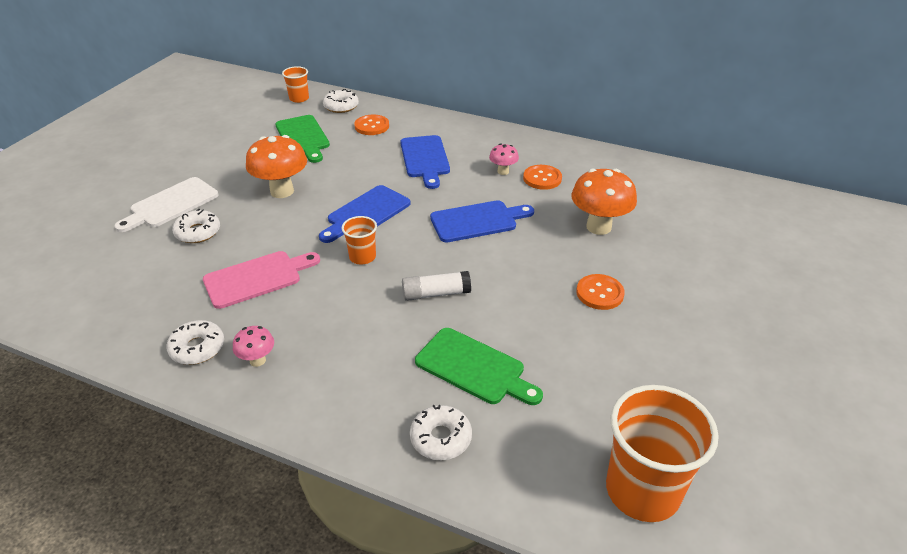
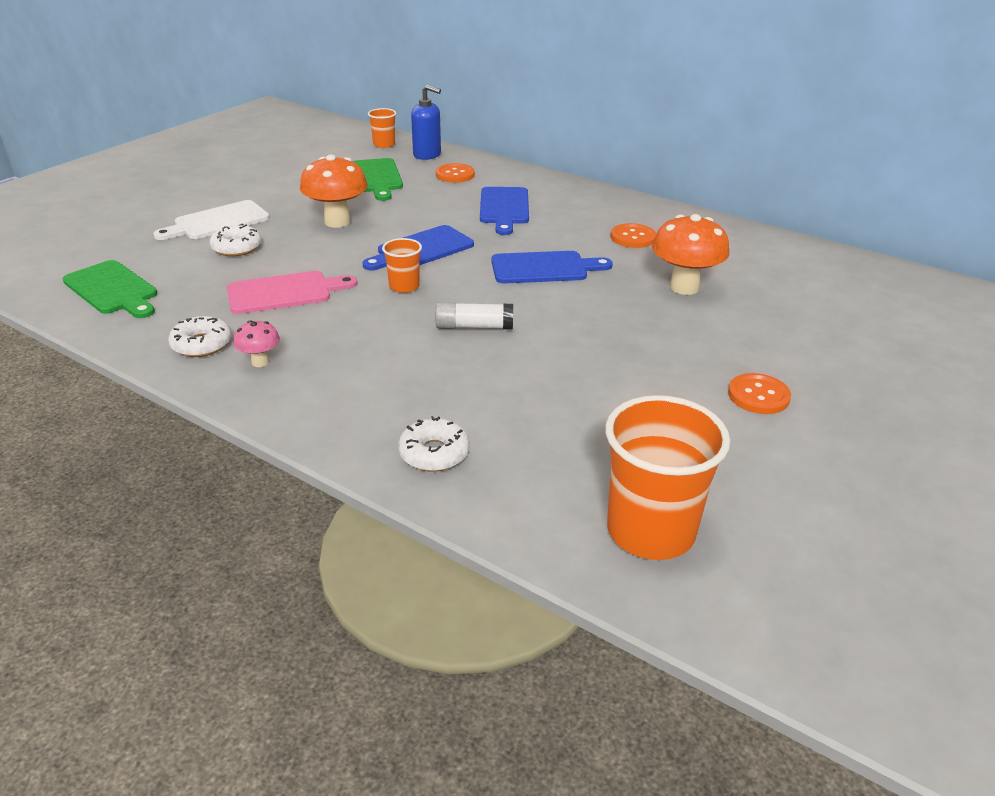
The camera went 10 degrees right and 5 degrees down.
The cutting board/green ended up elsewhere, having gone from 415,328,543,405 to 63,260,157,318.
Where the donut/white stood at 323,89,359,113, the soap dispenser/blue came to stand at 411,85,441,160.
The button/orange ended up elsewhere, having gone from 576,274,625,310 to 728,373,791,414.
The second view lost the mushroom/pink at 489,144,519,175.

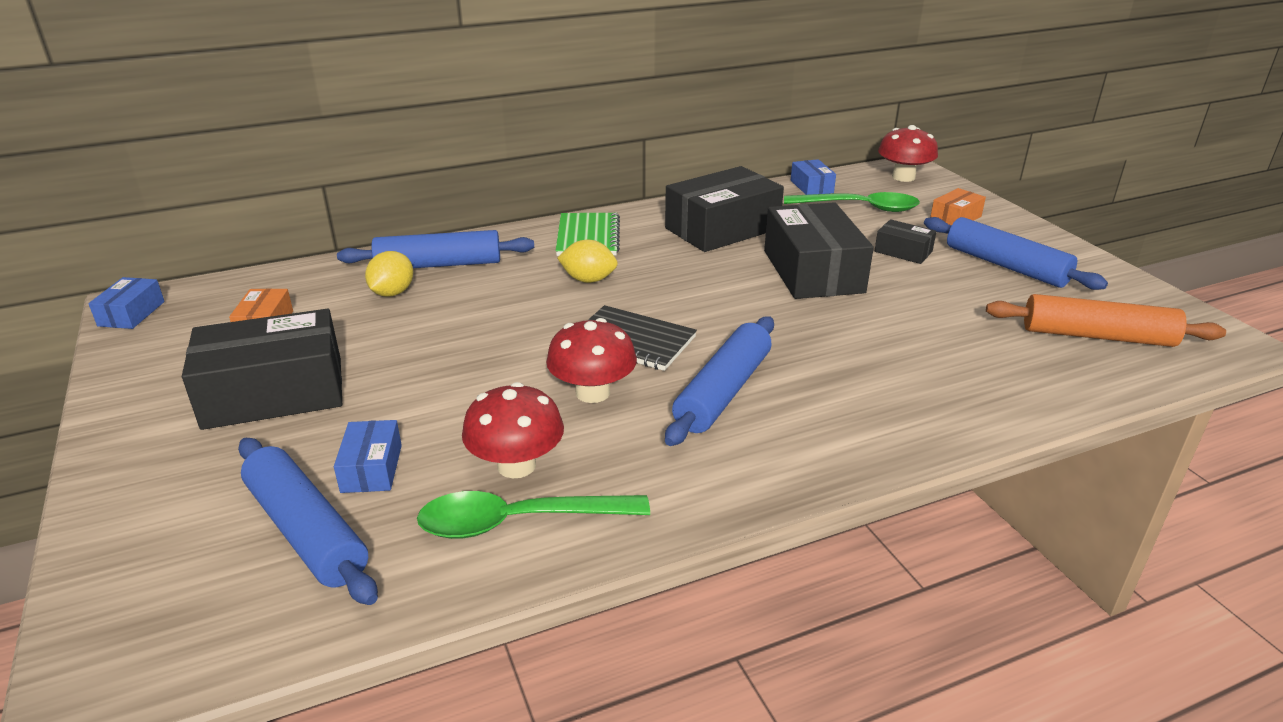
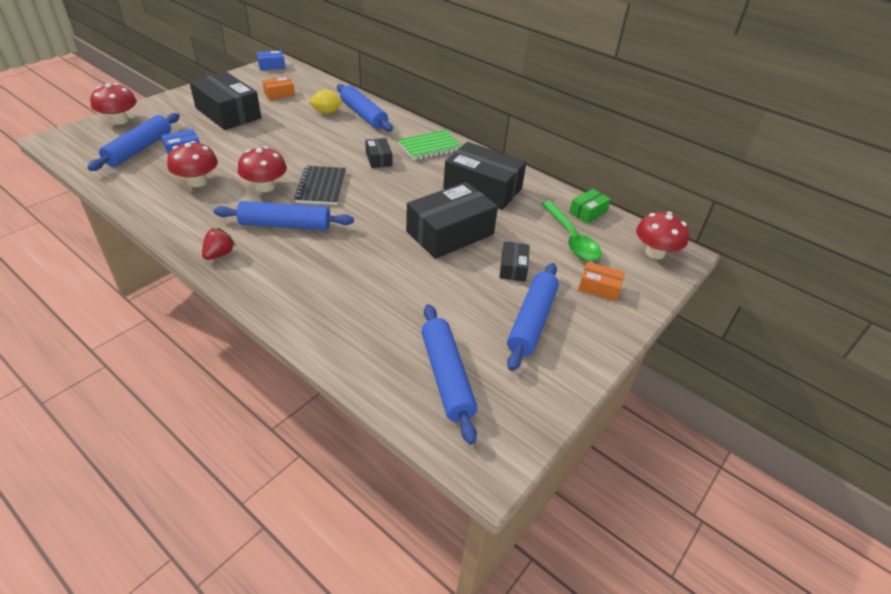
The camera went 60 degrees right and 10 degrees up.
The second view gained the mushroom/red at 90,83,137,125.
The second view gained the strawberry/red at 202,228,236,260.
Where the lemon/yellow stood at 557,240,618,283, the box/black came to stand at 365,138,392,168.
What was the rolling pin/orange at 986,294,1226,347 turned into the rolling pin/blue at 421,304,477,445.
What was the box/blue at 791,159,836,195 turned into the box/green at 569,189,611,223.
The second view lost the spoon/green at 417,491,650,539.

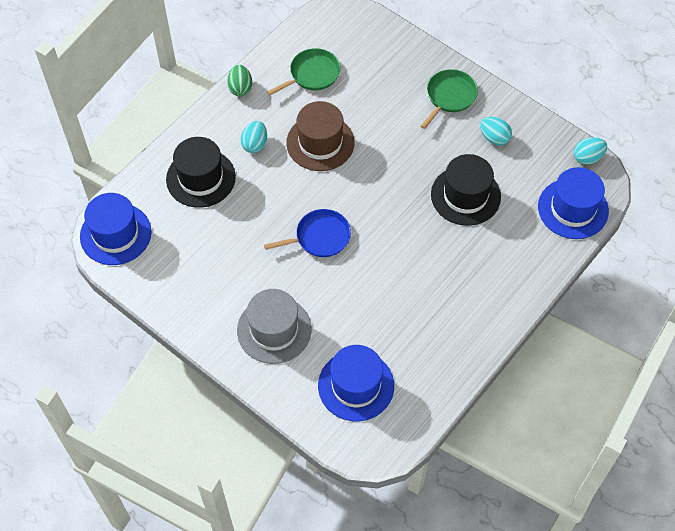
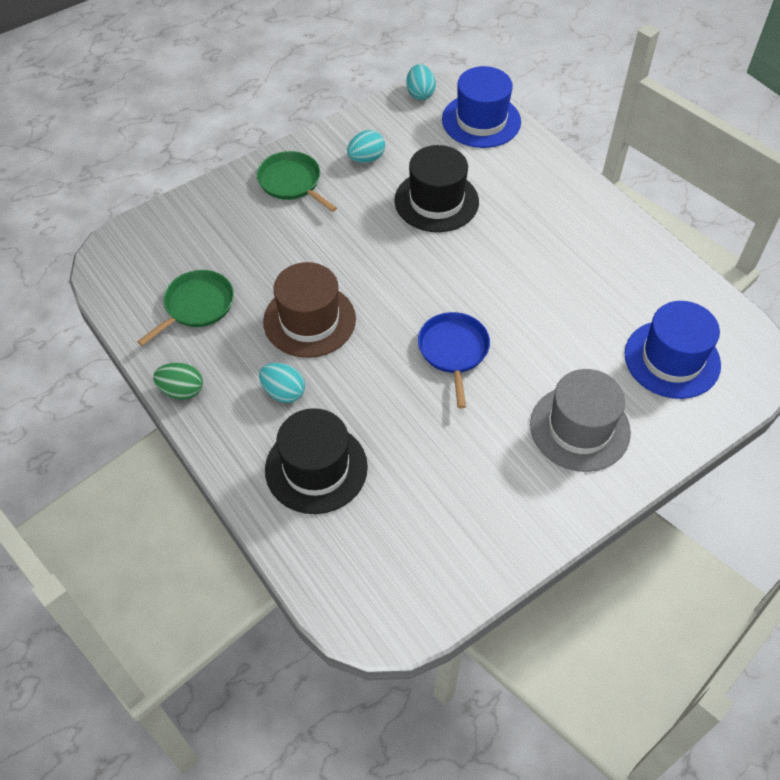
The camera went 75 degrees left and 5 degrees down.
The pan/green at 267,48,340,95 ended up facing another way, 60 degrees clockwise from before.
The second view lost the hat/blue at 80,193,152,265.

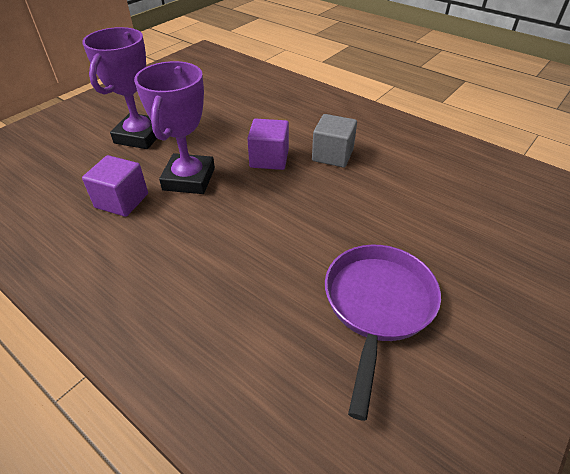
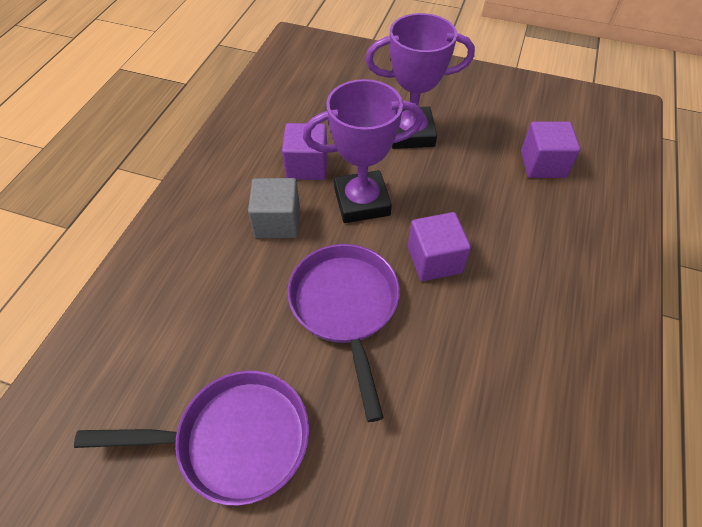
The camera went 70 degrees right and 10 degrees up.
The cube/grey ended up elsewhere, having gone from 312,114,357,168 to 248,178,300,238.
The second view gained the pan/purple at 287,244,400,422.
The second view gained the cube/purple at 521,122,581,178.

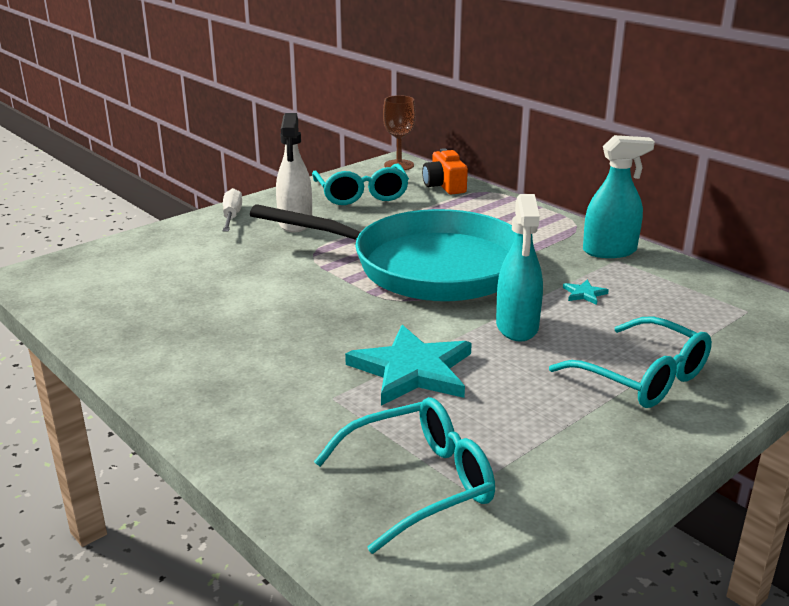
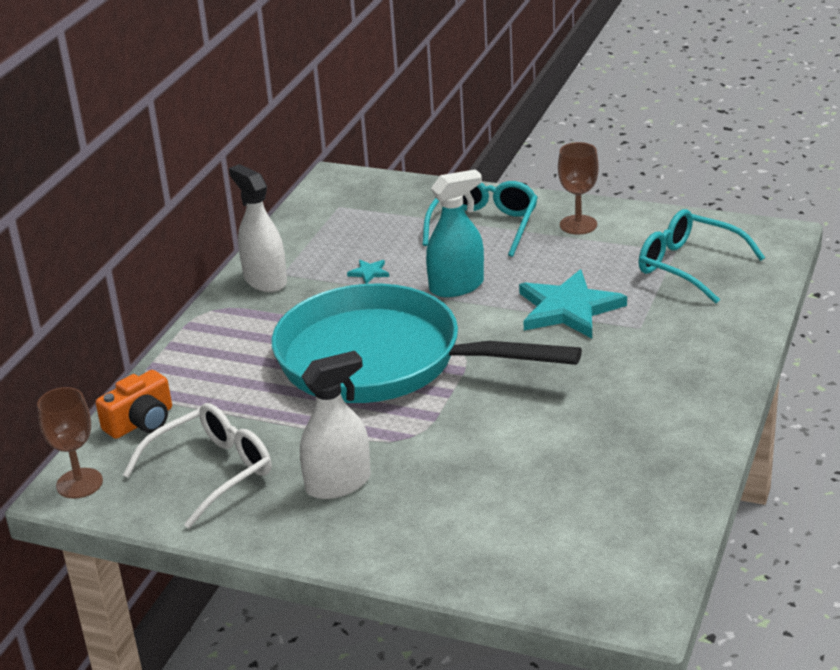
The camera went 115 degrees left and 5 degrees up.
What was the glasses/turquoise at 312,163,409,205 turned into the glasses/white at 123,403,271,528.
What was the spray bottle/turquoise at 583,135,655,258 turned into the spray bottle/white at 229,164,287,292.
The pan/turquoise at 250,204,516,302 ended up facing another way, 60 degrees counterclockwise from before.
The second view gained the goblet/brown at 558,142,599,235.
The second view lost the screwdriver/white at 223,188,242,232.

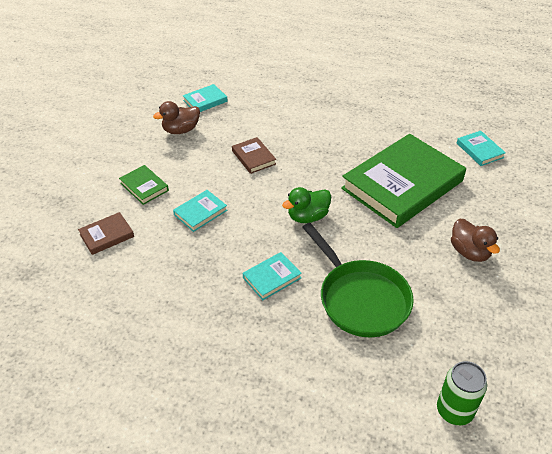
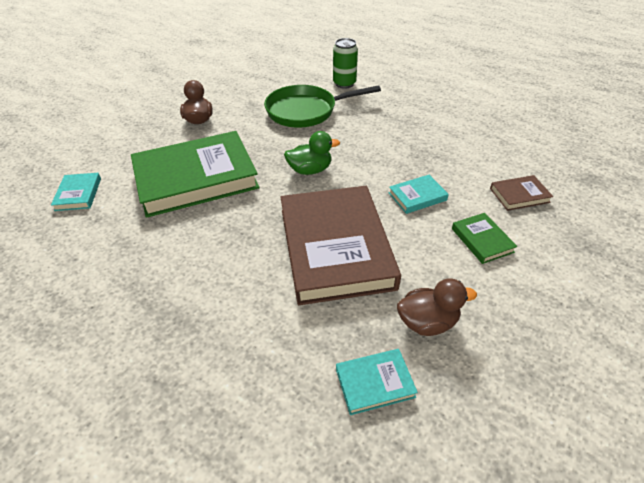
The camera went 160 degrees left and 0 degrees up.
The pan/green at 303,223,414,338 ended up facing another way, 90 degrees counterclockwise from before.
The size of the book/brown at 232,137,276,174 changed by a factor of 2.42.
The can/green ended up elsewhere, having gone from 437,361,487,425 to 333,38,358,89.
The second view lost the book/turquoise at 243,252,302,300.

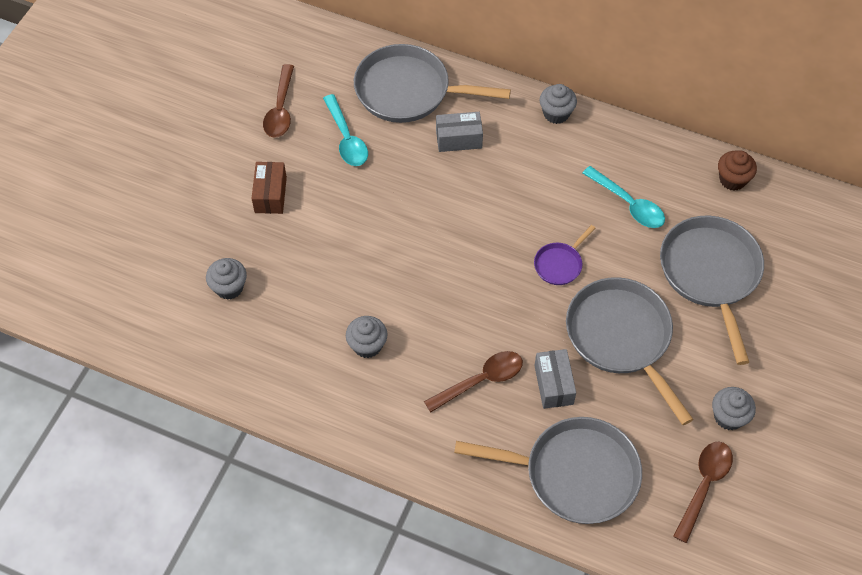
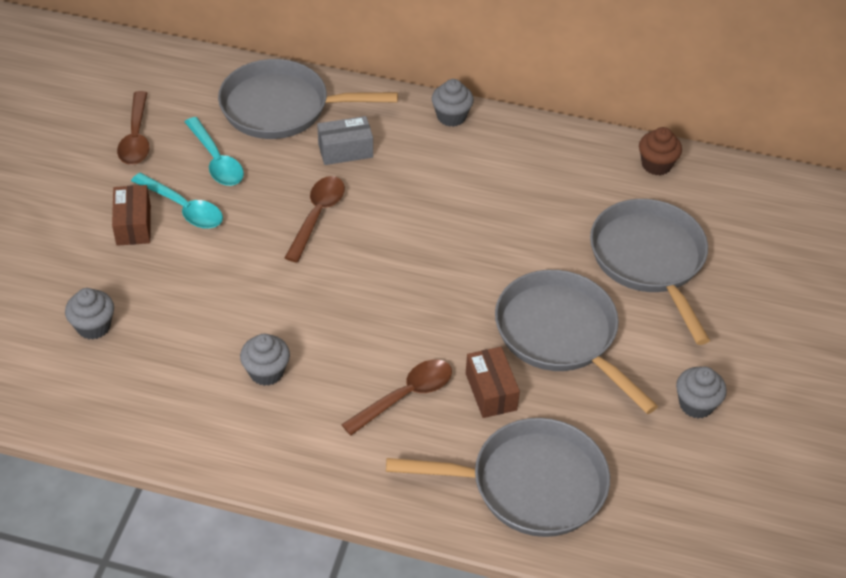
The camera went 10 degrees left and 10 degrees down.
The spoon/turquoise ended up elsewhere, having gone from 583,166,665,228 to 131,173,223,229.
The spoon/brown ended up elsewhere, having gone from 673,442,733,543 to 285,176,345,263.
What was the box/grey at 534,349,576,409 turned into the box/brown at 466,347,520,418.
The second view lost the pan/purple at 534,225,595,285.

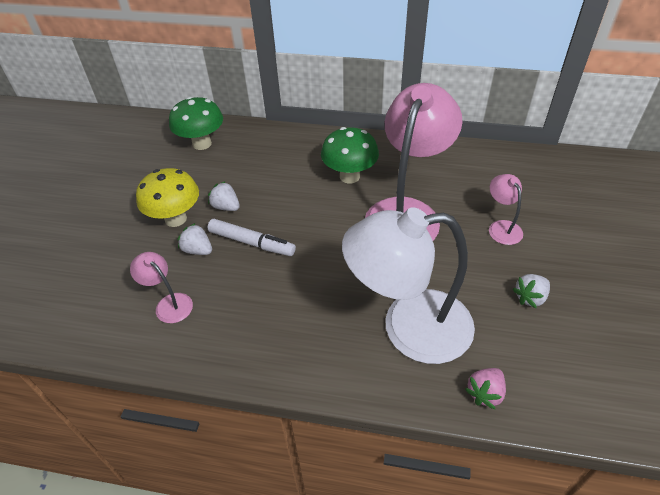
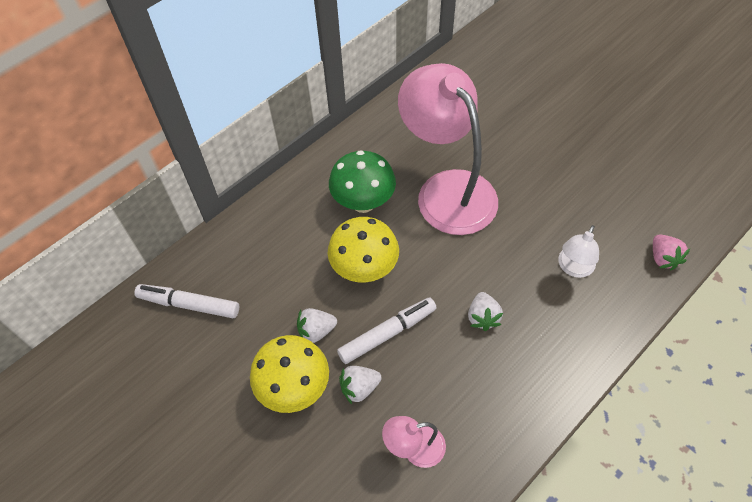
The camera went 55 degrees left and 10 degrees up.
Where the mushroom/green stood at 169,97,223,150, the marker/white came to stand at 134,284,239,318.
The second view gained the mushroom/yellow at 328,217,399,282.
The strawberry/white ended up elsewhere, having gone from 513,274,550,308 to 468,292,503,331.
The size of the lamp/white at 342,207,475,364 changed by a factor of 0.44.
The second view lost the lamp/pink at 489,174,523,245.

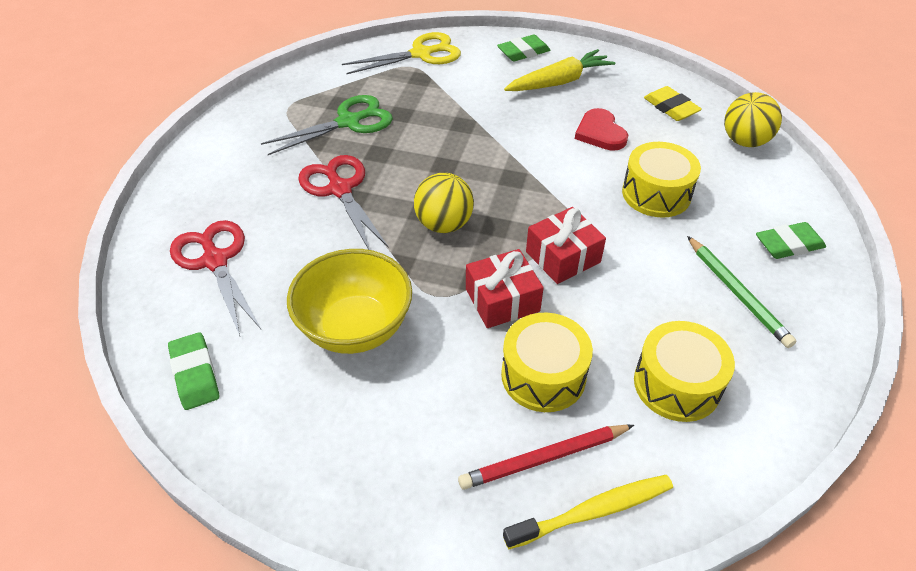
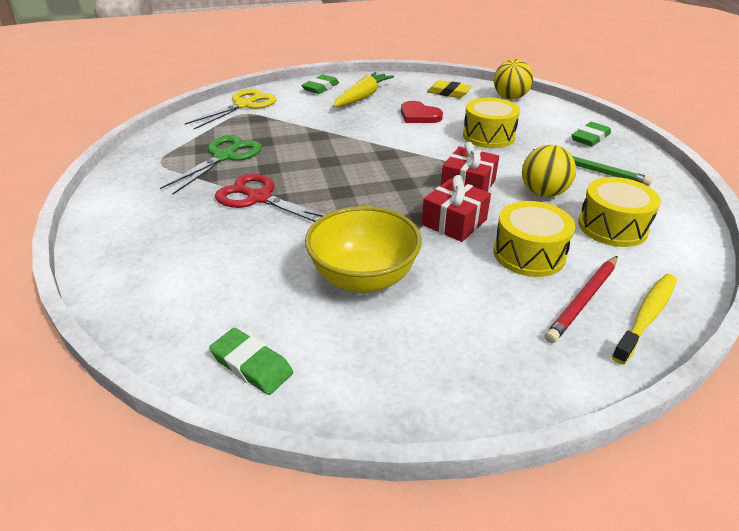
The camera went 30 degrees left and 10 degrees down.
The ball/yellow ended up elsewhere, having gone from 414,173,474,233 to 522,145,576,197.
The second view lost the scissors/red at 170,220,261,336.

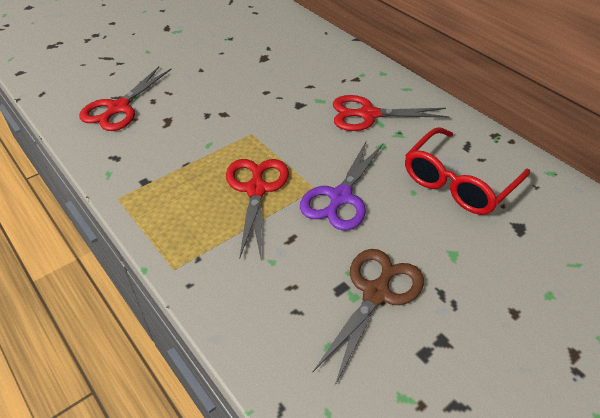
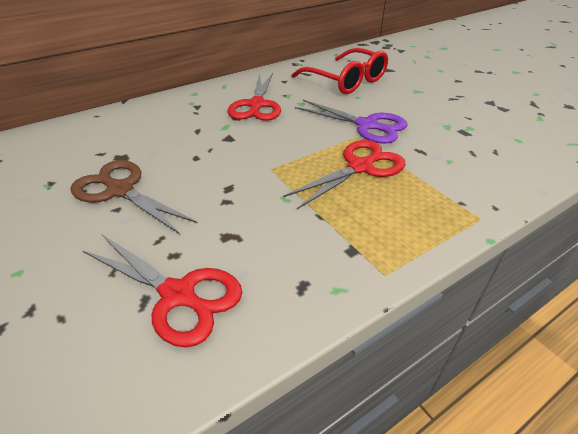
The camera went 85 degrees left and 5 degrees down.
The scissors/brown ended up elsewhere, having gone from 313,249,424,385 to 70,160,197,234.
The scissors/red at 226,159,289,260 ended up facing another way, 135 degrees clockwise from before.

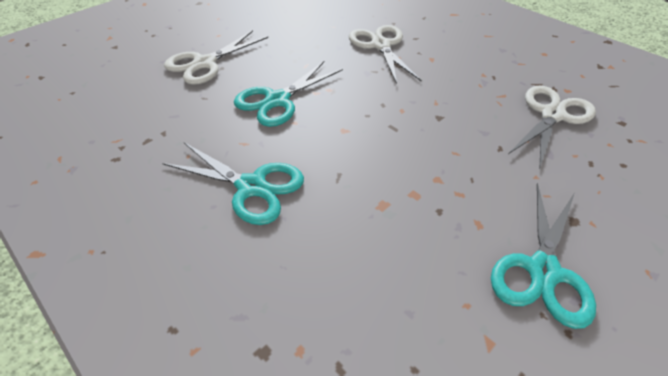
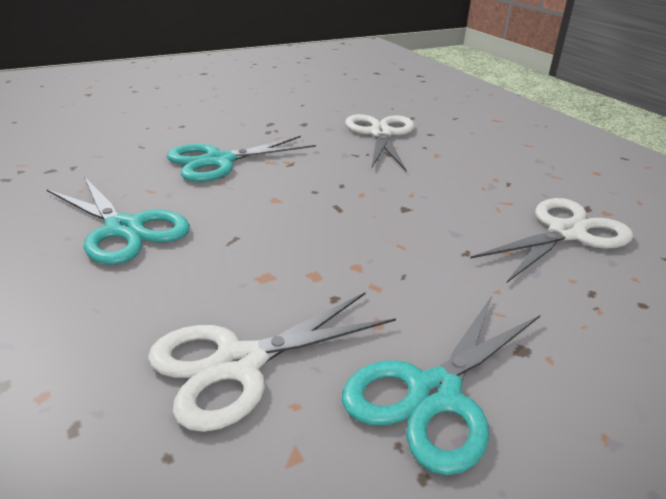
The camera went 15 degrees right and 15 degrees down.
The scissors/white ended up elsewhere, having gone from 164,30,268,85 to 148,292,396,432.

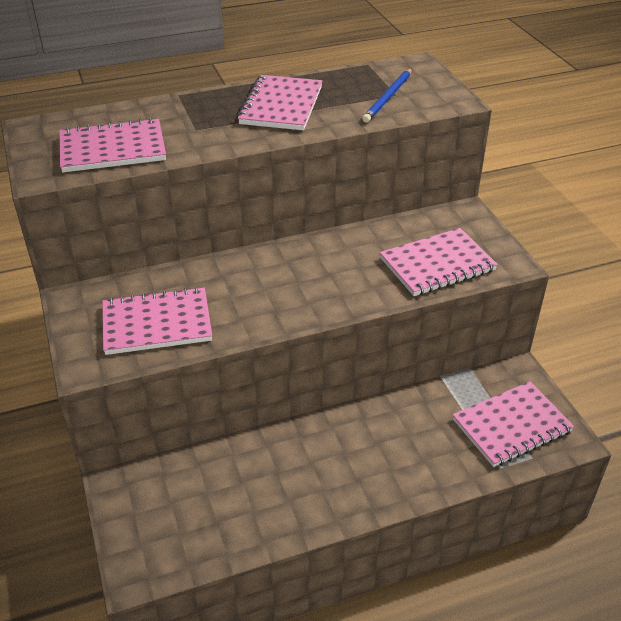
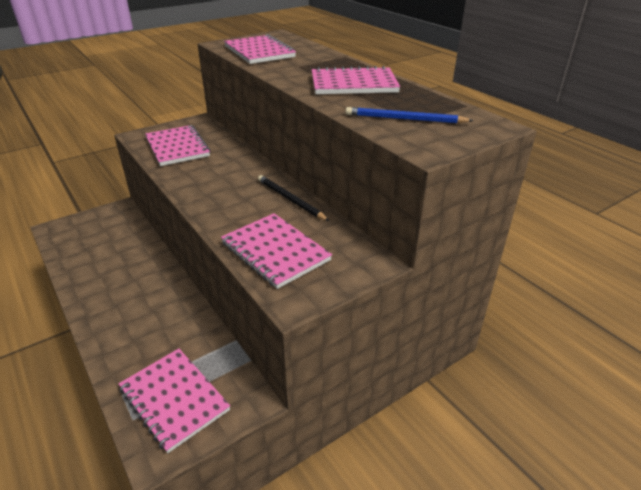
The camera went 75 degrees right and 5 degrees down.
The second view gained the pencil/black at 258,175,329,221.

